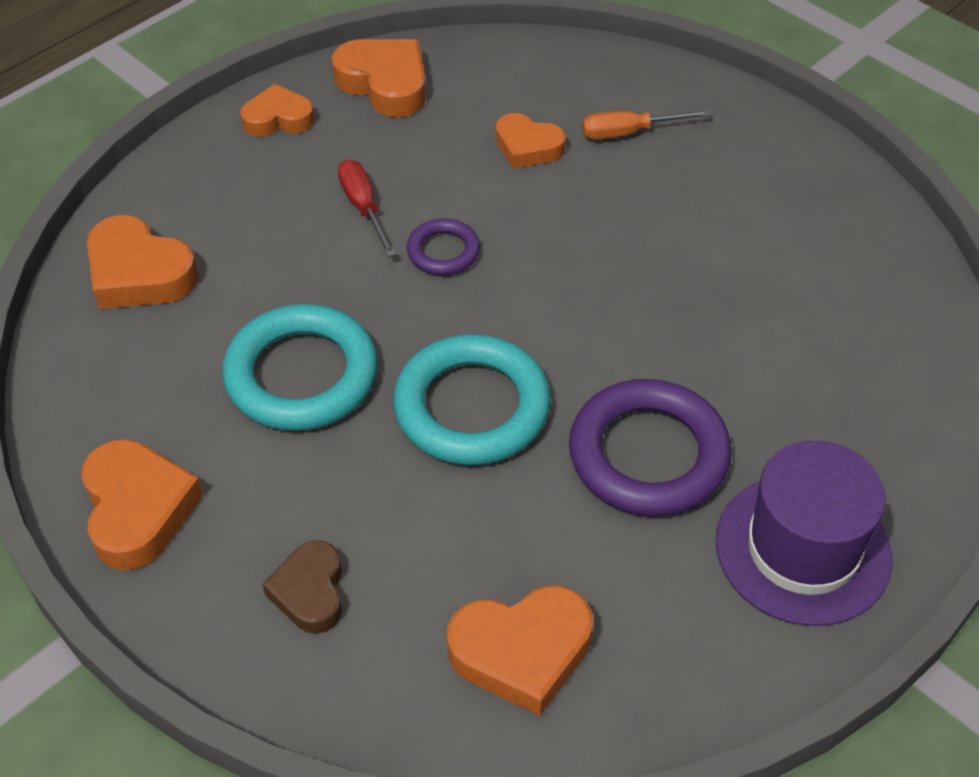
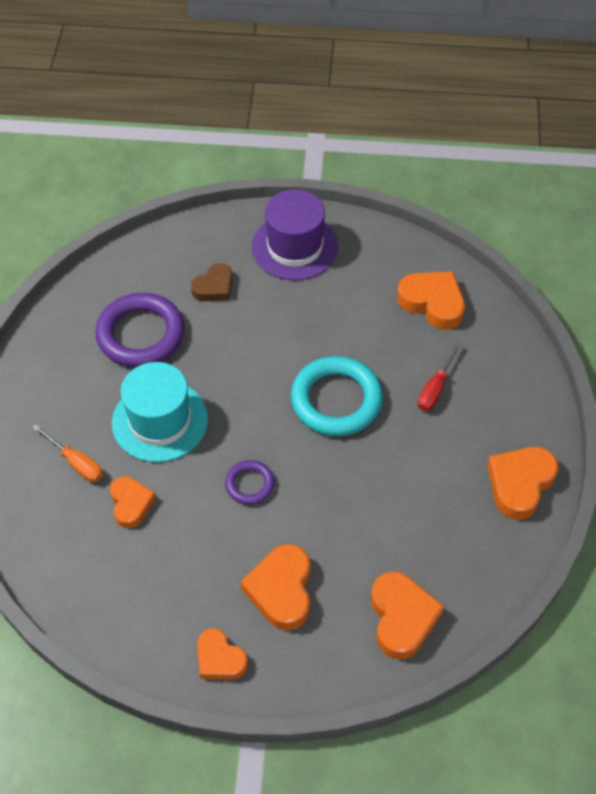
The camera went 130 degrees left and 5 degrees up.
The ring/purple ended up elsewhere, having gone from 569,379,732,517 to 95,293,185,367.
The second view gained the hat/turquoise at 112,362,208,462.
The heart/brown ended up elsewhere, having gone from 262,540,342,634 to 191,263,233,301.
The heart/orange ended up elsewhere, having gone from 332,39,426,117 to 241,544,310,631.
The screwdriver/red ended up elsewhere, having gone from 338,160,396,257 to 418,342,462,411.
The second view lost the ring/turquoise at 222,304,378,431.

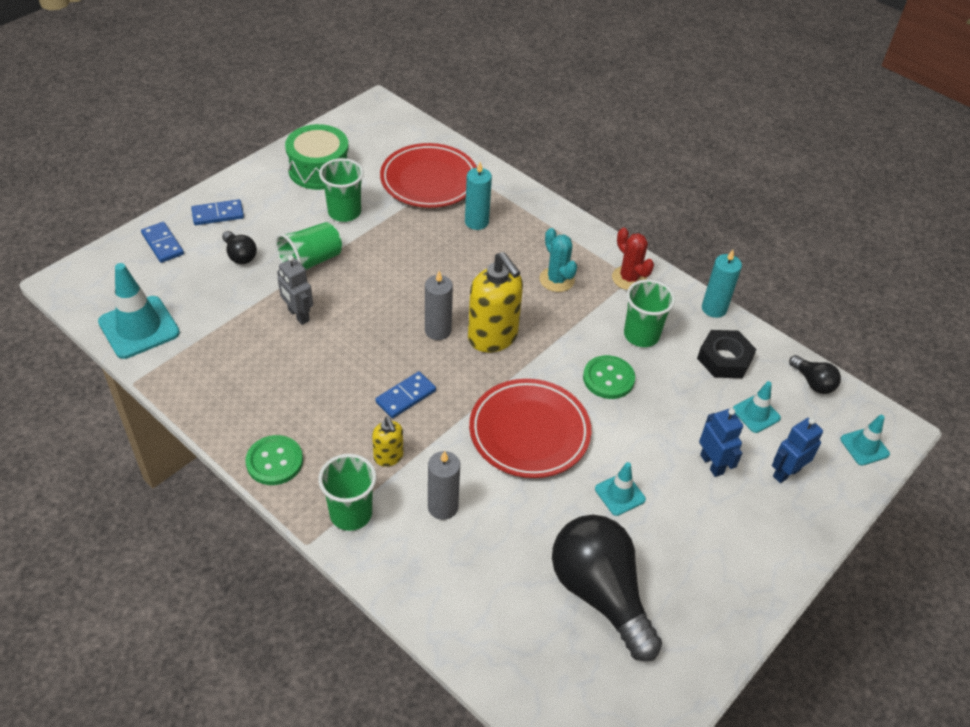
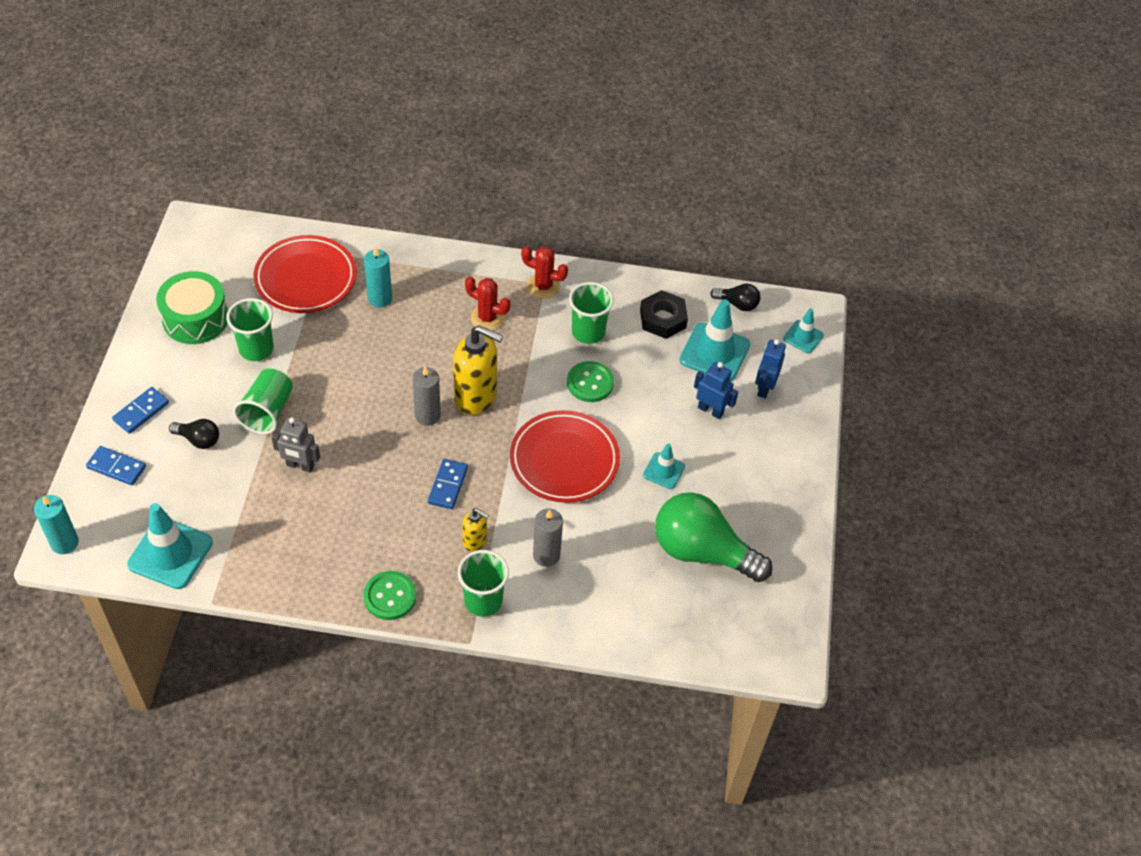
The camera went 35 degrees left and 5 degrees up.
The candle/turquoise ended up elsewhere, having gone from 702,250,742,318 to 34,495,79,554.
What was the cactus/turquoise at 539,228,577,292 turned into the cactus/red at 465,277,510,330.
What was the light bulb/black at 552,515,662,661 turned into the light bulb/green at 655,492,772,582.
The size of the traffic cone/turquoise at 733,381,781,433 changed by a factor of 1.81.

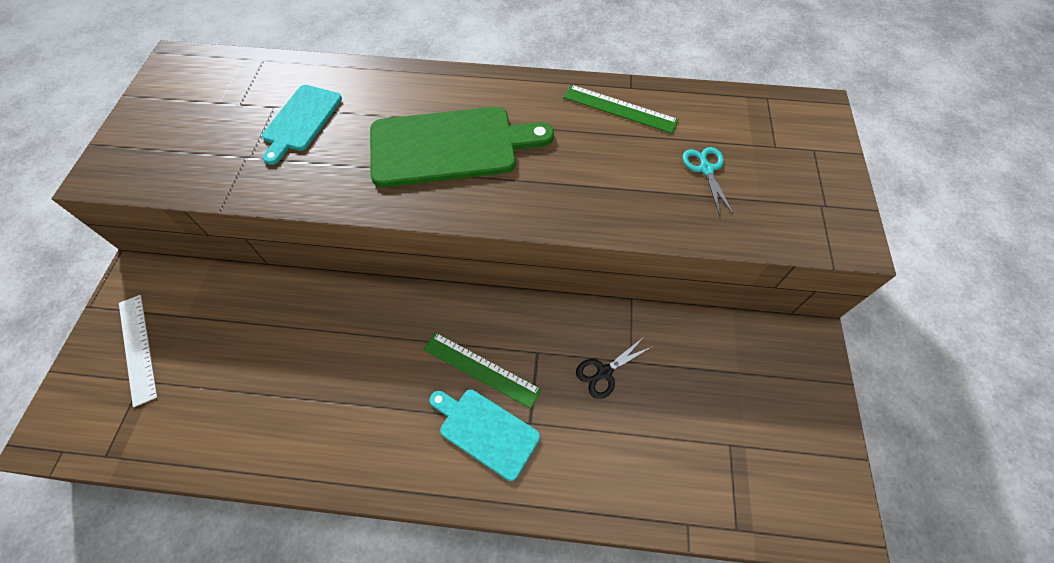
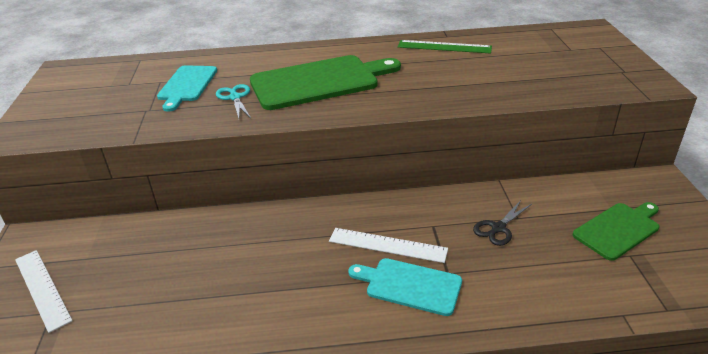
The camera went 10 degrees left and 25 degrees down.
The scissors/turquoise ended up elsewhere, having gone from 682,147,733,215 to 216,84,251,118.
What was the ruler/green at 423,332,542,409 turned into the ruler/white at 329,228,448,263.
The second view gained the cutting board/green at 573,202,659,261.

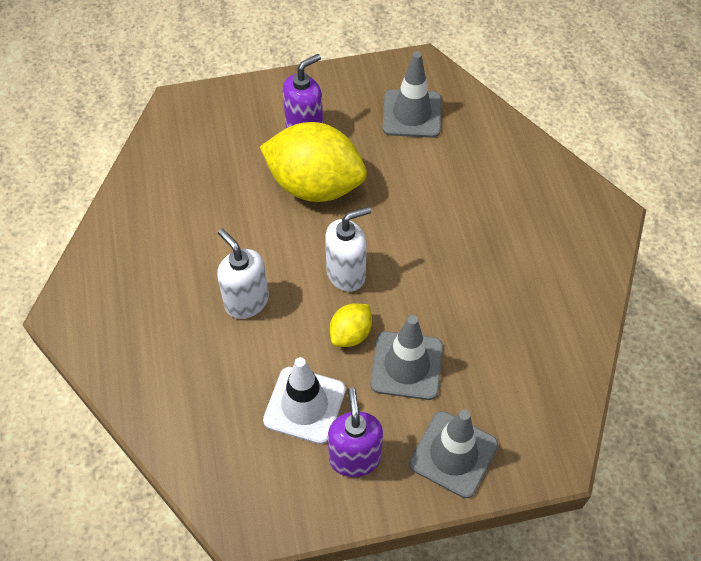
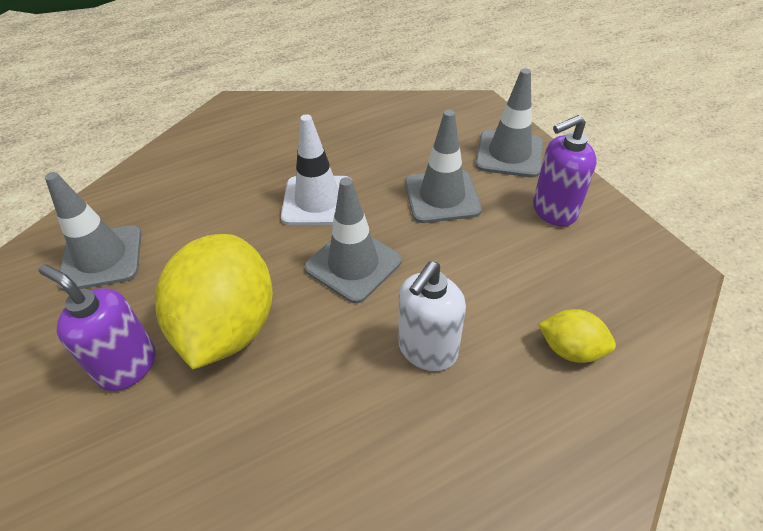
The camera went 105 degrees left and 10 degrees down.
The traffic cone/white ended up elsewhere, having gone from 263,357,346,444 to 281,114,350,225.
Where the soap dispenser/white stood at 325,207,371,292, the traffic cone/grey came to stand at 304,177,402,303.
The lemon/yellow ended up elsewhere, having gone from 330,303,372,347 to 538,309,616,363.

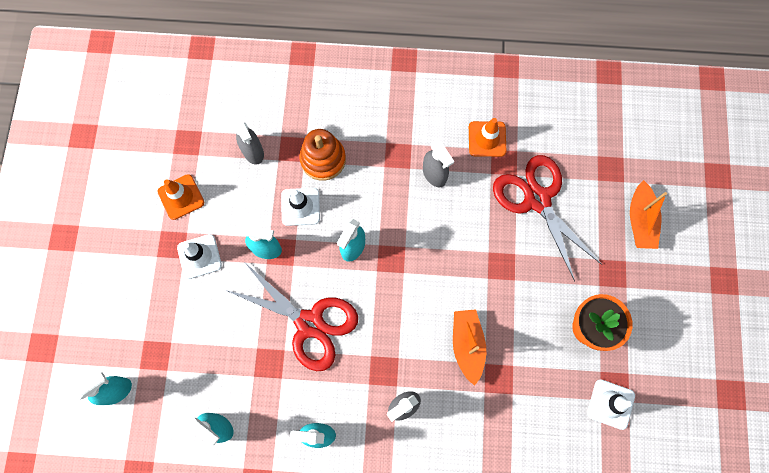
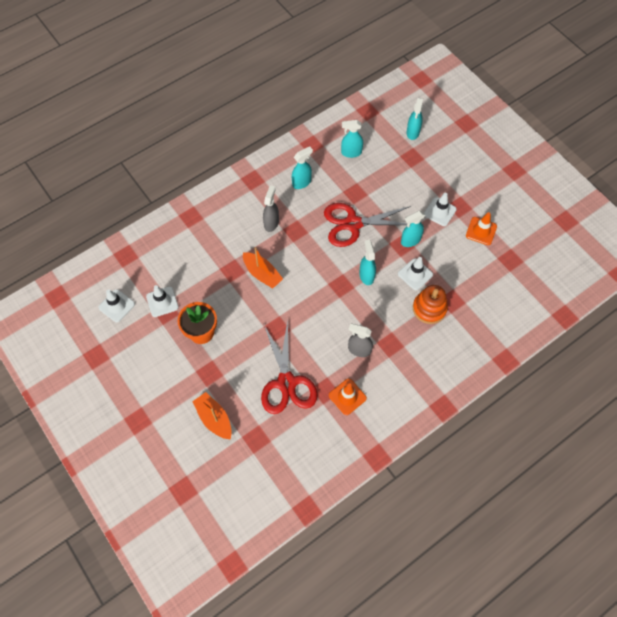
The camera went 140 degrees right and 10 degrees down.
The second view gained the traffic cone/white at 98,289,135,322.
The scissors/red at 493,155,602,282 ended up facing another way, 60 degrees clockwise from before.
The second view lost the spray bottle/grey at 232,114,264,165.

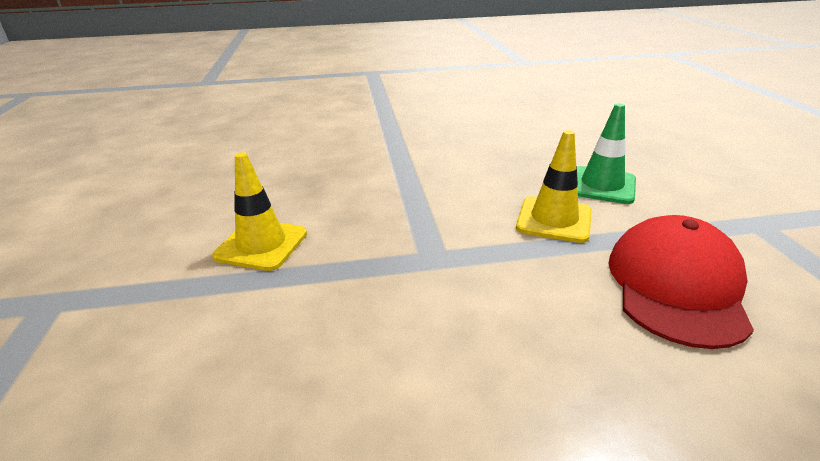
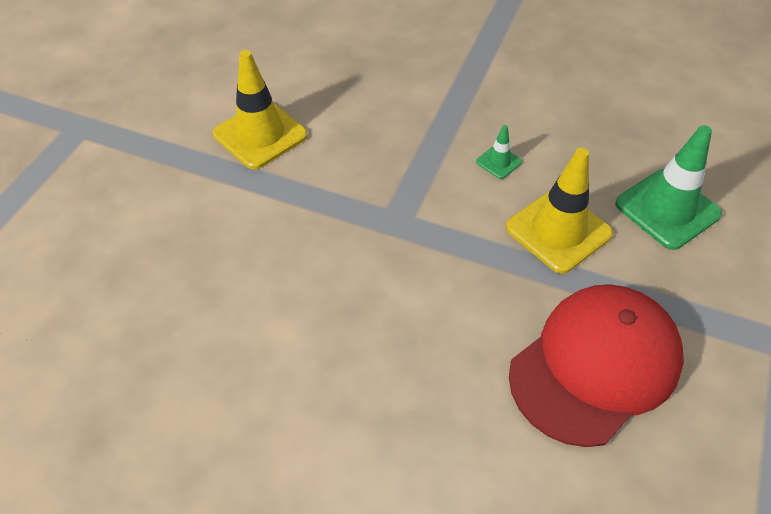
The camera went 30 degrees right and 20 degrees up.
The second view gained the traffic cone/green at 476,125,522,179.

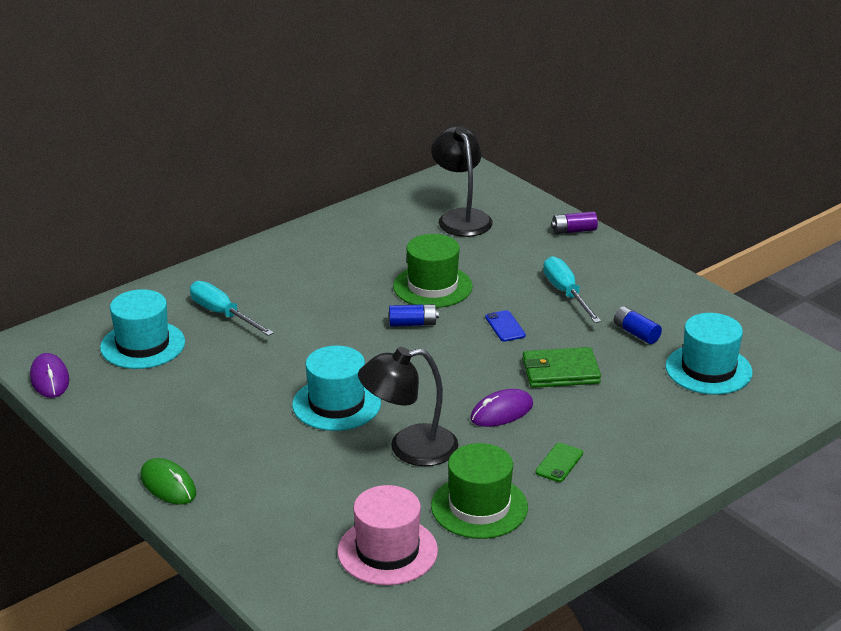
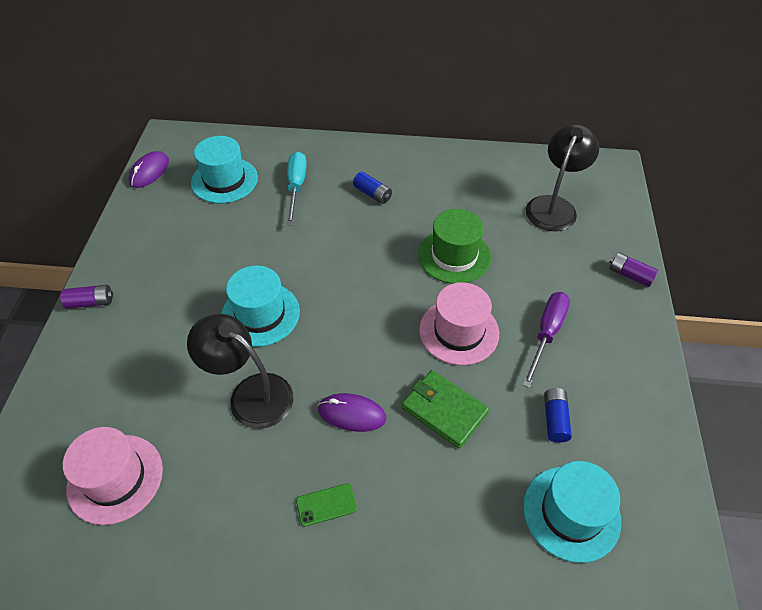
The camera went 45 degrees right and 20 degrees up.
Where the mouse/green stood at 140,458,196,505, the battery/purple came to stand at 60,285,113,309.
The battery/blue ended up elsewhere, having gone from 389,304,439,327 to 353,172,392,204.
Where the phone/blue stood at 485,310,526,342, the hat/pink came to stand at 419,282,499,365.
What was the screwdriver/turquoise at 543,256,601,323 turned into the screwdriver/purple at 522,292,570,388.
The second view lost the hat/green at 431,443,528,539.

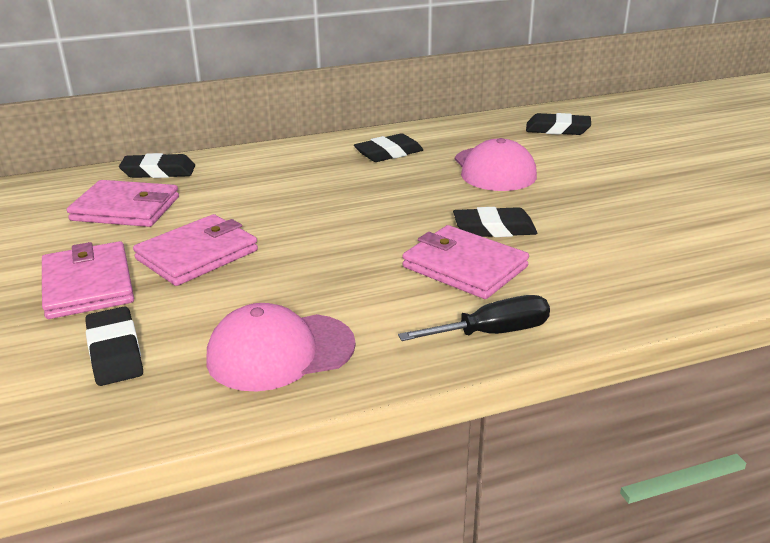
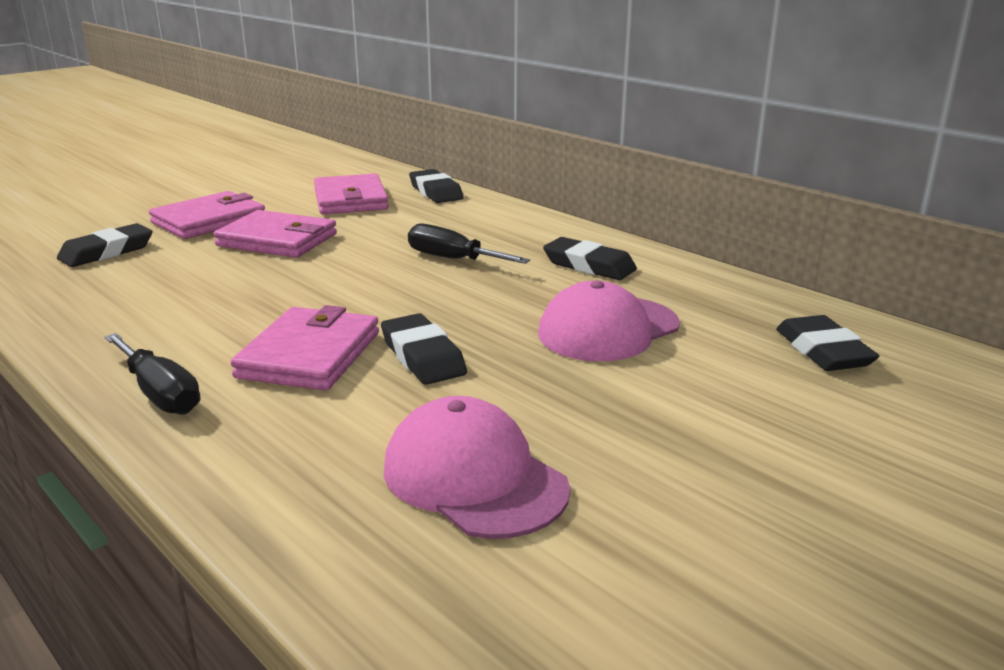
The camera went 65 degrees right and 5 degrees down.
The cap/pink ended up elsewhere, having gone from 206,303,356,391 to 384,396,570,539.
The second view gained the screwdriver/black at 408,223,530,264.

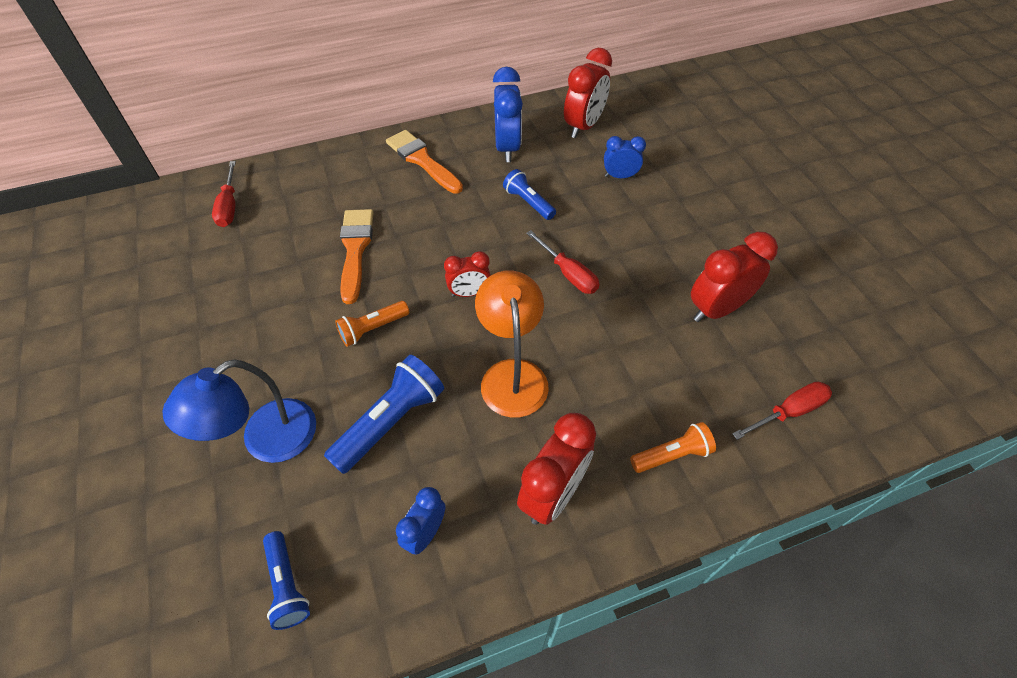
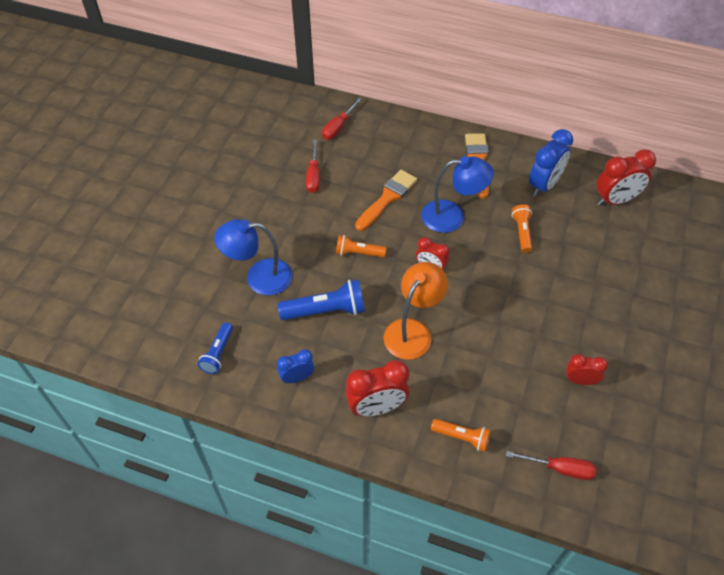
The camera went 40 degrees right and 0 degrees up.
The screwdriver/red ended up elsewhere, having gone from 526,230,599,294 to 306,140,320,193.
The second view gained the lamp/blue at 421,156,494,233.
What was the flashlight/blue at 503,169,556,220 turned into the flashlight/orange at 511,204,532,253.
The size of the clock/red at 691,231,778,322 changed by a factor of 0.60.
The second view lost the clock/blue at 604,136,646,178.

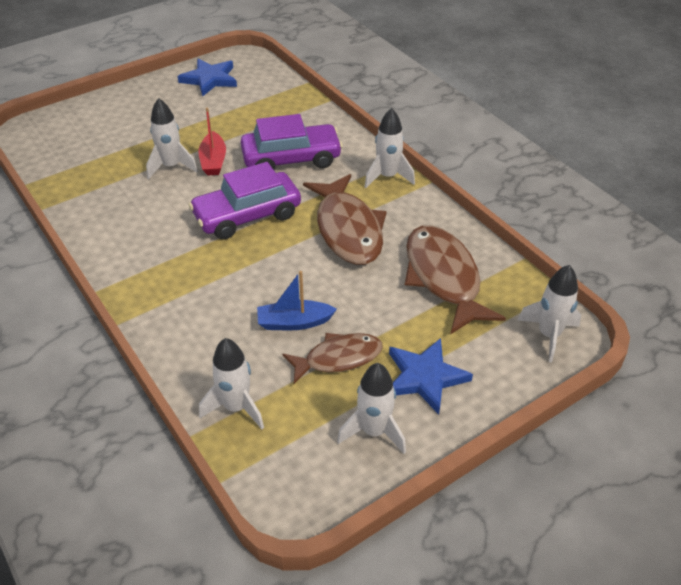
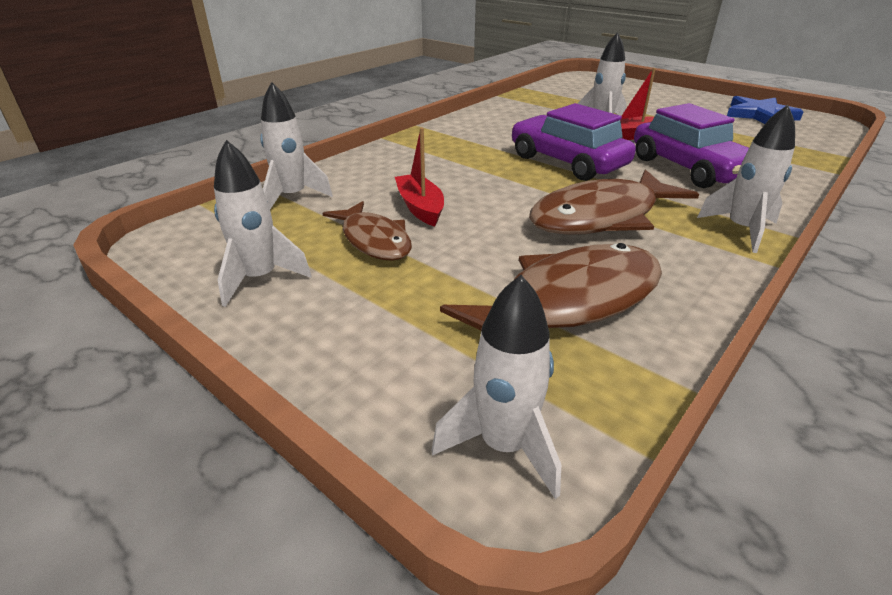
The camera went 75 degrees right and 10 degrees down.
What was the boat/blue at 257,271,337,330 turned into the boat/red at 395,128,444,227.
The second view lost the star/blue at 389,338,473,414.

